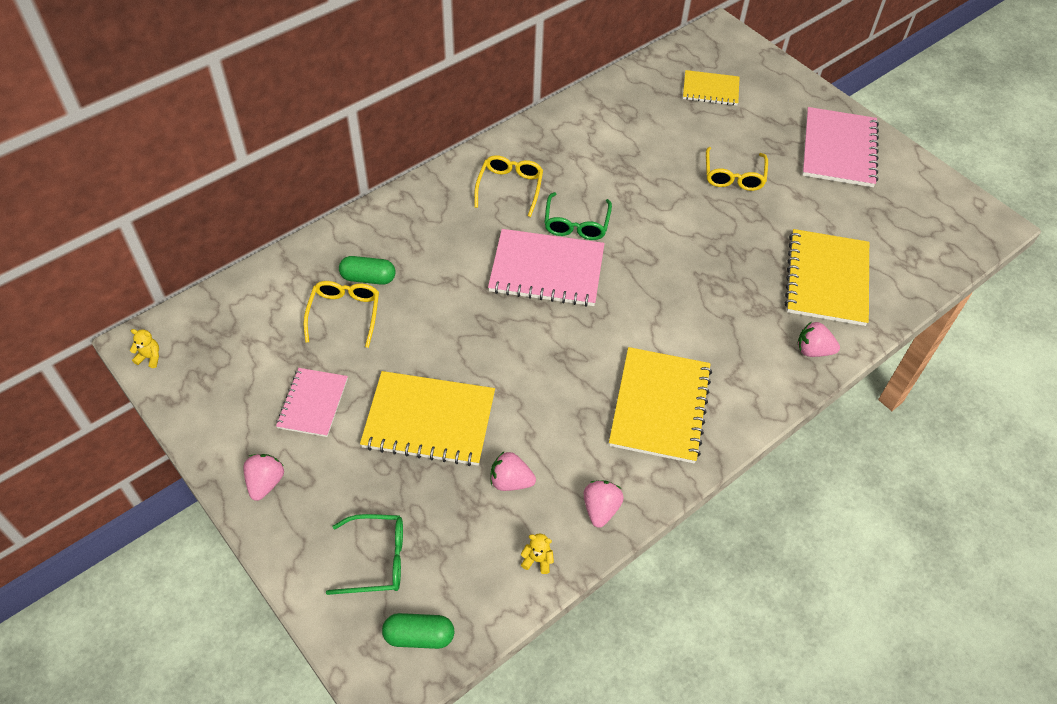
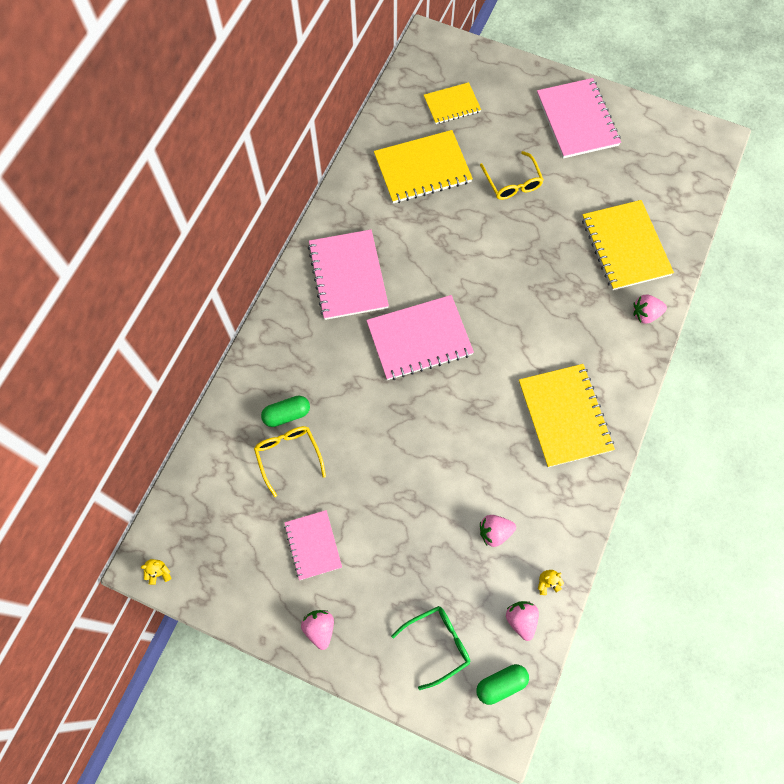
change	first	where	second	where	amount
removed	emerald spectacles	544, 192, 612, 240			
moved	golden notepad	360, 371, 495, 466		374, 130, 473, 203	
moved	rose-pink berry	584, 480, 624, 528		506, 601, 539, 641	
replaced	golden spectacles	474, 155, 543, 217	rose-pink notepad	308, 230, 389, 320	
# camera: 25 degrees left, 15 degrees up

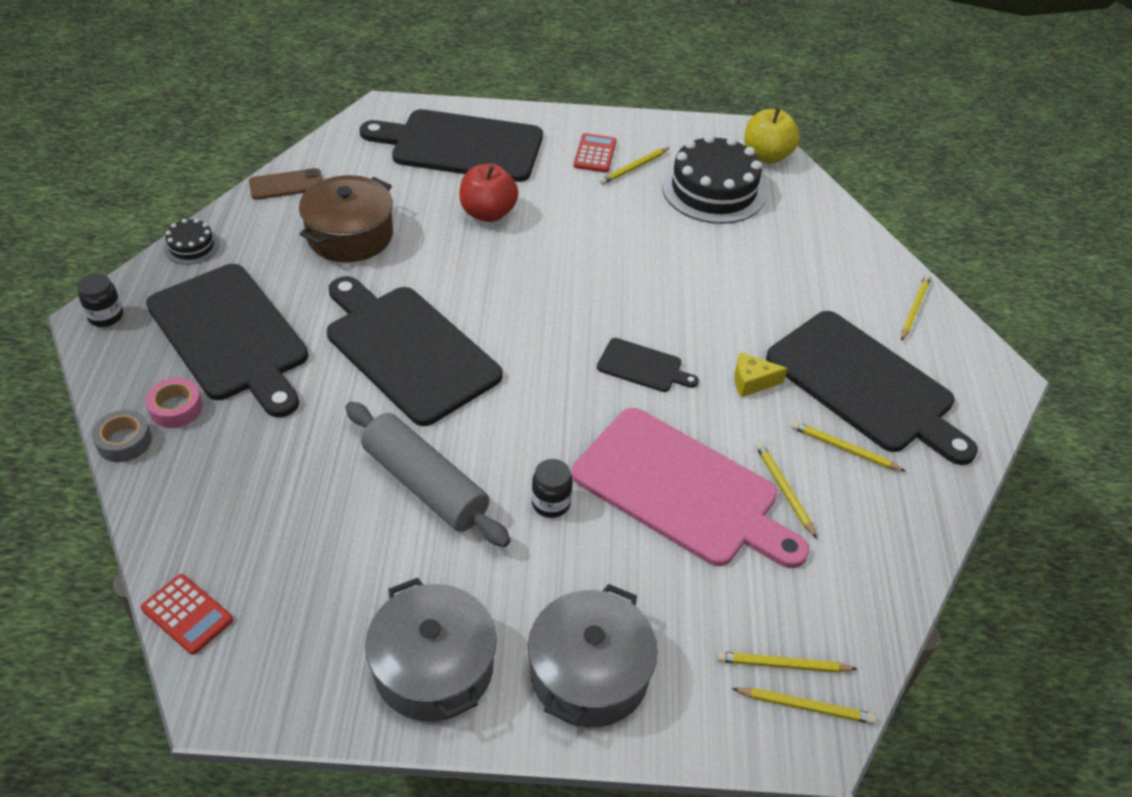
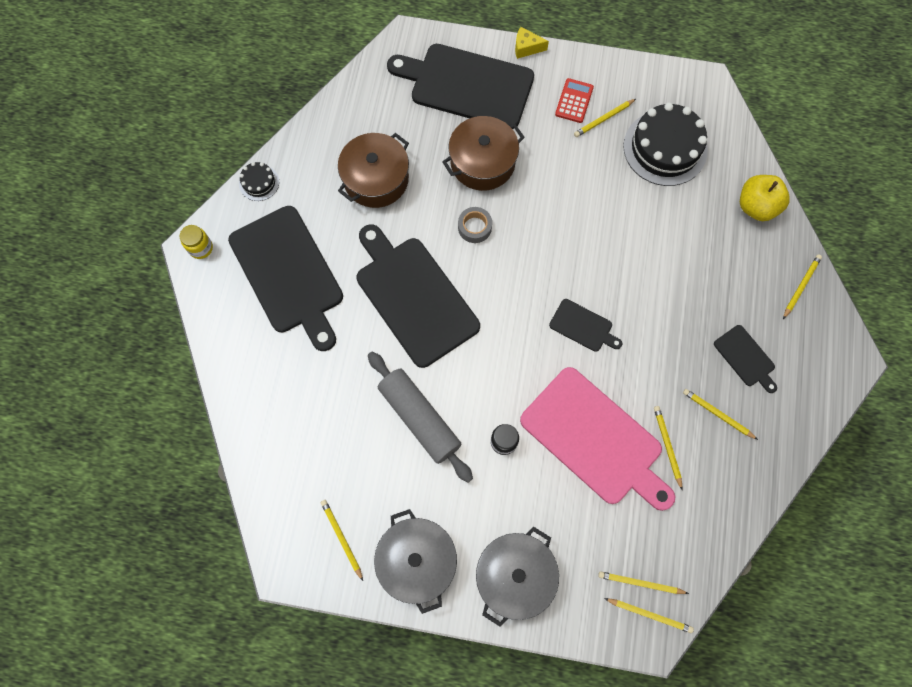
change	first	where	second	where	amount
removed	red calculator	141, 574, 233, 655			
removed	rose-pink roll of tape	145, 378, 203, 428			
removed	dark brown smartphone	249, 168, 323, 200			
added			golden lead pencil	321, 500, 363, 581	
moved	grey roll of tape	92, 410, 152, 462		458, 207, 492, 243	
moved	golden cheese	734, 352, 788, 397		515, 27, 549, 59	
moved	golden apple fruit	744, 108, 800, 164		740, 175, 790, 221	
replaced	red apple fruit	459, 163, 519, 222	dark brown cooking pot	442, 116, 525, 191	
recoloured	ebony jam jar	77, 273, 123, 327	golden jam jar	180, 225, 213, 259	
resized	ebony cutting board	766, 311, 978, 465		714, 325, 777, 393	x0.46
# camera: 10 degrees right, 25 degrees up

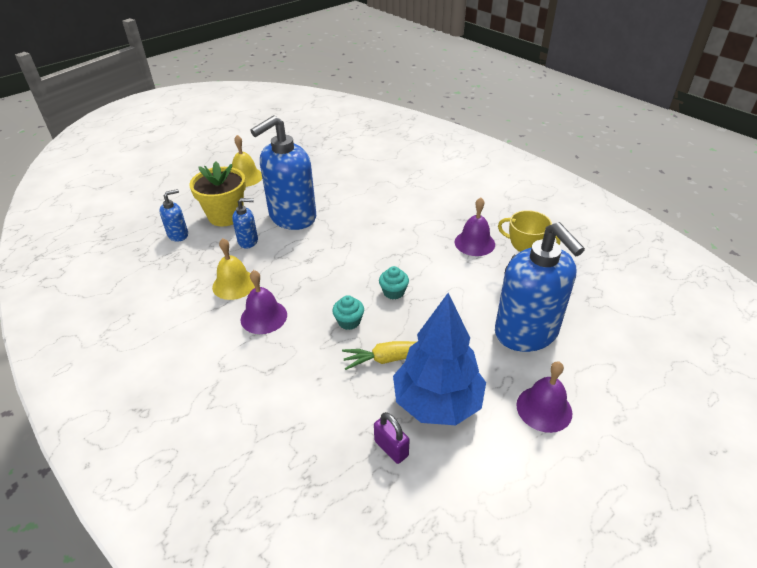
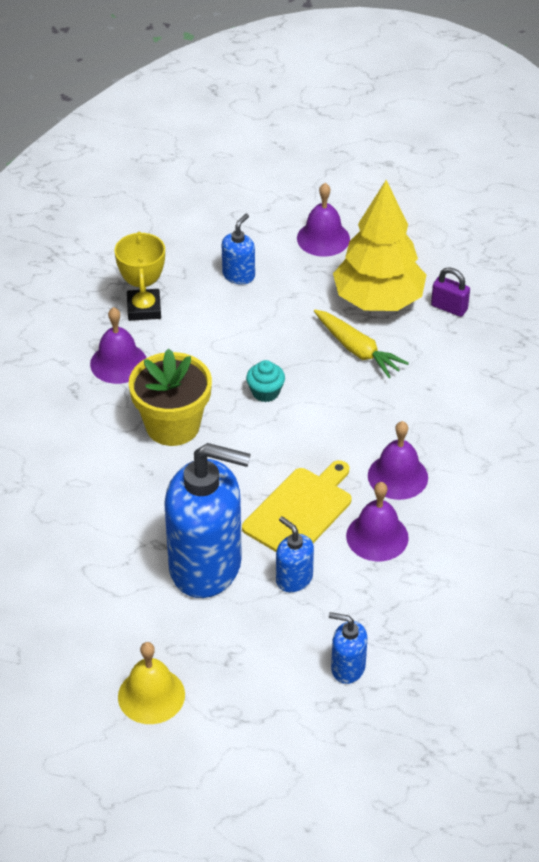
change	first	where	second	where	amount
removed	turquoise muffin	332, 295, 364, 330			
added			golden cutting board	242, 460, 351, 552	
moved	golden flower pot	189, 161, 246, 226		129, 349, 212, 446	
recoloured	golden hand bell	212, 238, 255, 300	royal purple hand bell	346, 482, 409, 561	
recoloured	cobalt tree	393, 293, 486, 425	golden tree	333, 180, 426, 311	
turned	royal purple lock	374, 412, 410, 464		431, 267, 470, 317	75 degrees counterclockwise
resized	cobalt soap pump	495, 222, 585, 352		222, 214, 255, 284	x0.45
# camera: 125 degrees left, 5 degrees up

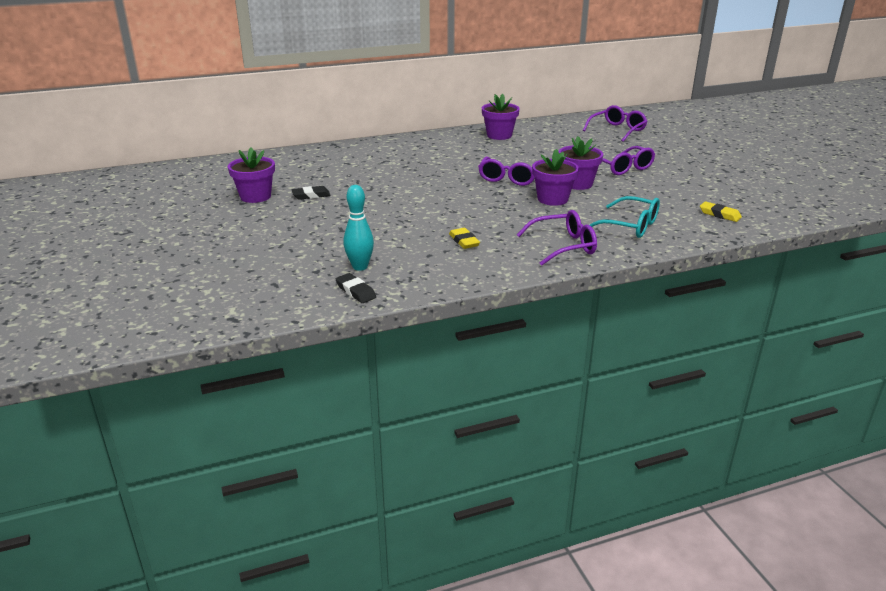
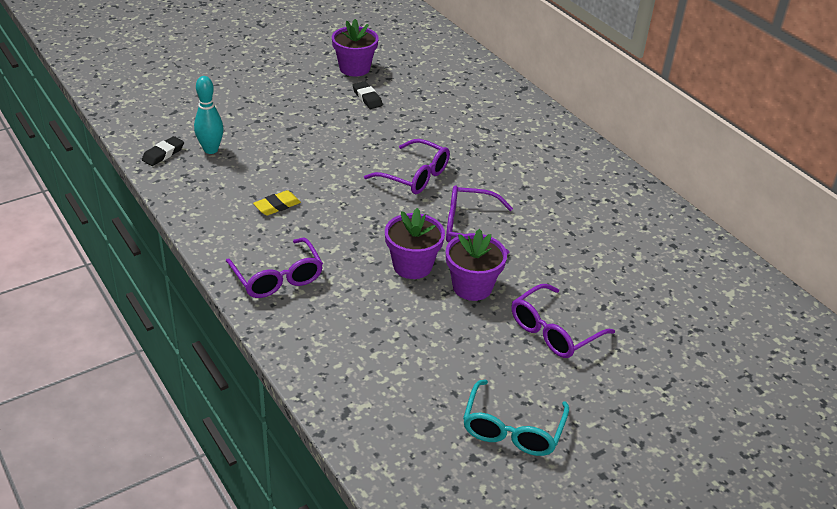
change	first	where	second	where	amount
removed	royal purple flower pot	482, 94, 520, 140			
removed	golden eraser	700, 201, 742, 222			
moved	royal purple spectacles	583, 105, 648, 142		364, 139, 450, 194	
moved	turquoise spectacles	590, 196, 660, 238		463, 380, 569, 456	
# camera: 75 degrees right, 10 degrees up

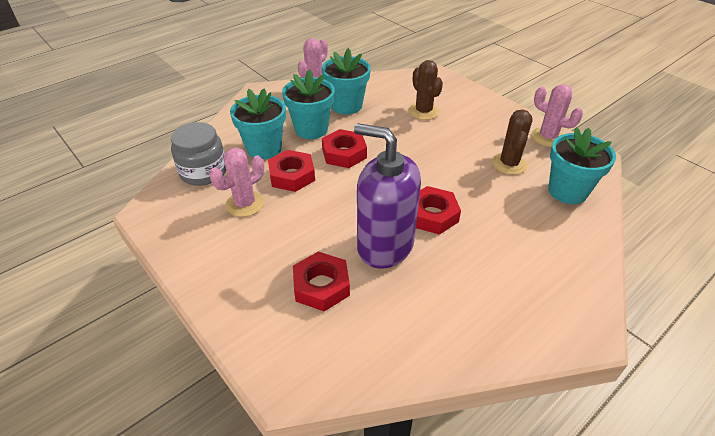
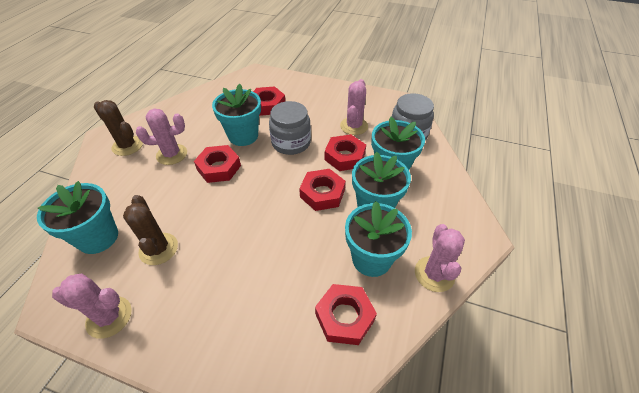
change	first	where	second	where	amount
added			rose-pink cactus	136, 109, 187, 165	
added			grey jam jar	269, 101, 311, 155	
added			red nut	315, 284, 377, 345	
moved	dark brown cactus	408, 60, 443, 120		94, 100, 143, 156	
replaced	royal purple soap pump	354, 123, 421, 269	turquoise flower pot	212, 84, 261, 146	
# camera: 150 degrees right, 5 degrees up

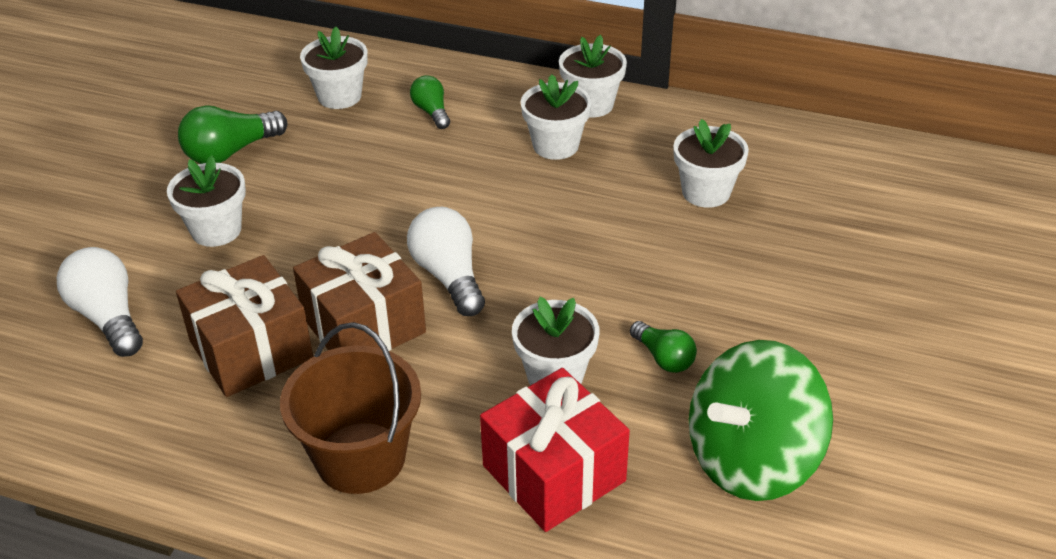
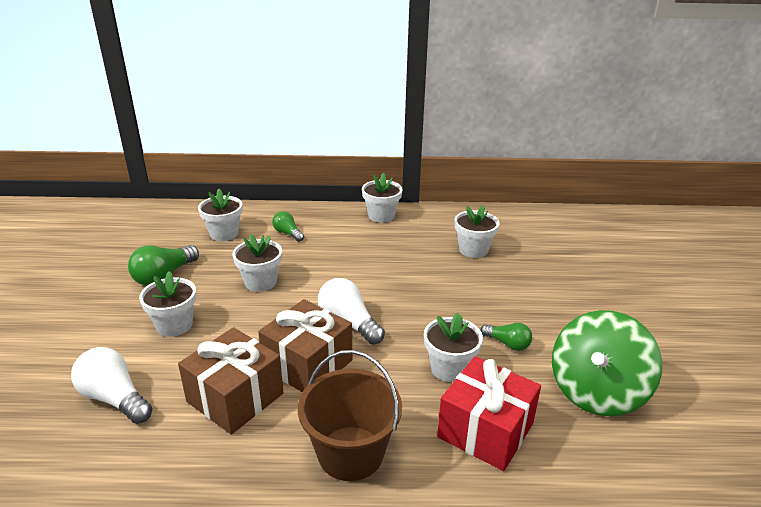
change	first	where	second	where	amount
moved	pure white flower pot	521, 74, 592, 160		232, 234, 282, 292	
# camera: 20 degrees left, 10 degrees down

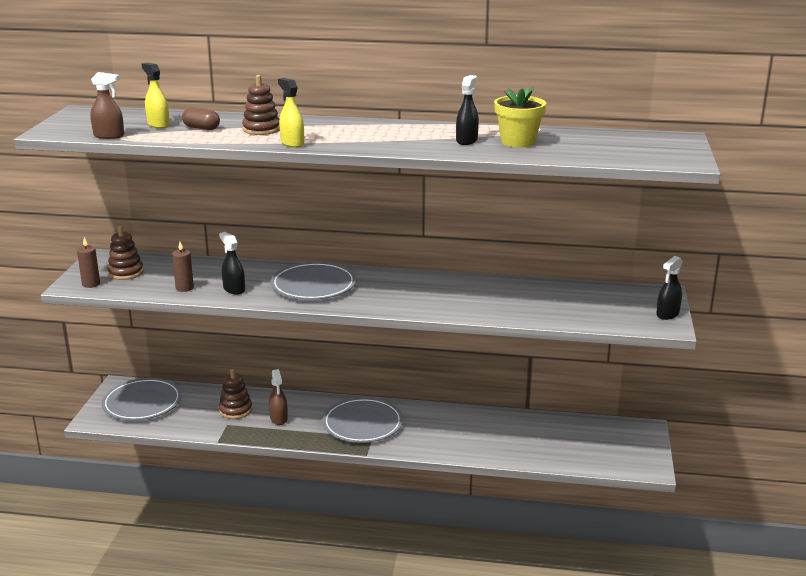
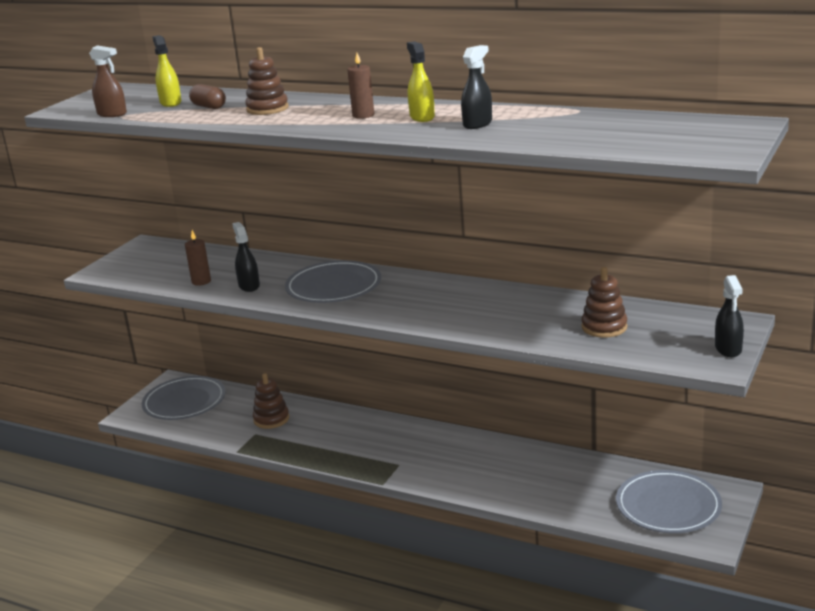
change	first	where	second	where	amount
removed	dark brown spray cleaner	269, 369, 288, 425			
removed	golden flower pot	494, 87, 546, 147			
moved	dark brown candle	77, 237, 100, 288		348, 53, 374, 119	
moved	dark brown stacking toy	107, 226, 144, 280		581, 267, 627, 338	
moved	golden spray cleaner	278, 78, 304, 148		407, 41, 435, 122	
moved	grey dinner plate	323, 397, 403, 443		616, 470, 722, 533	
turned	ebony spray cleaner	656, 256, 683, 320		715, 275, 744, 357	60 degrees counterclockwise
# camera: 20 degrees right, 0 degrees up

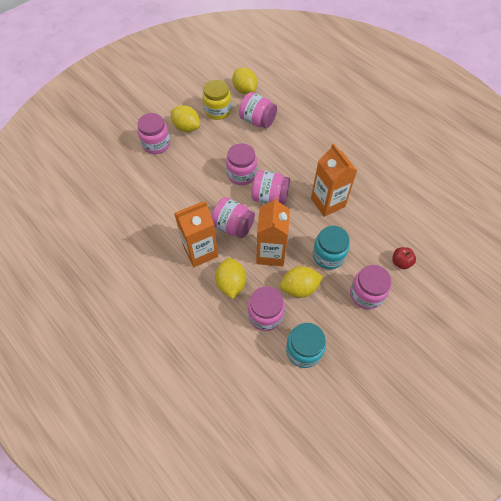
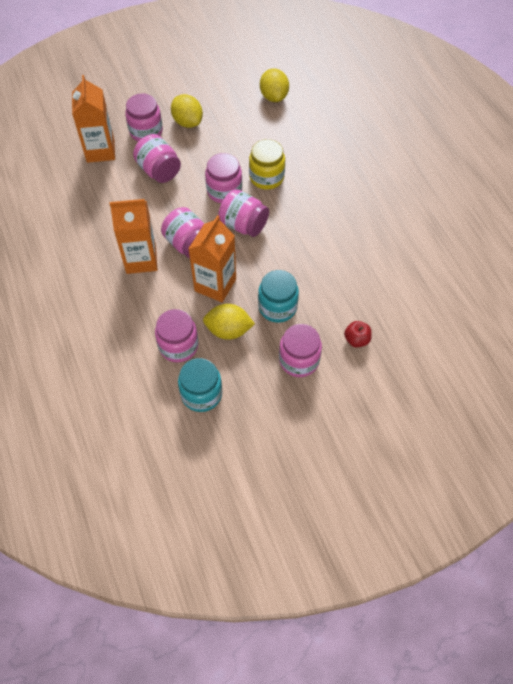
change	first	where	second	where	amount
removed	golden toy lemon	215, 258, 246, 299			
moved	golden jam jar	202, 80, 231, 120		249, 139, 285, 190	
moved	rose-pink jam jar	239, 92, 277, 129		133, 134, 181, 183	
moved	orange carton	311, 143, 357, 217		72, 75, 115, 163	
# camera: 20 degrees right, 0 degrees up

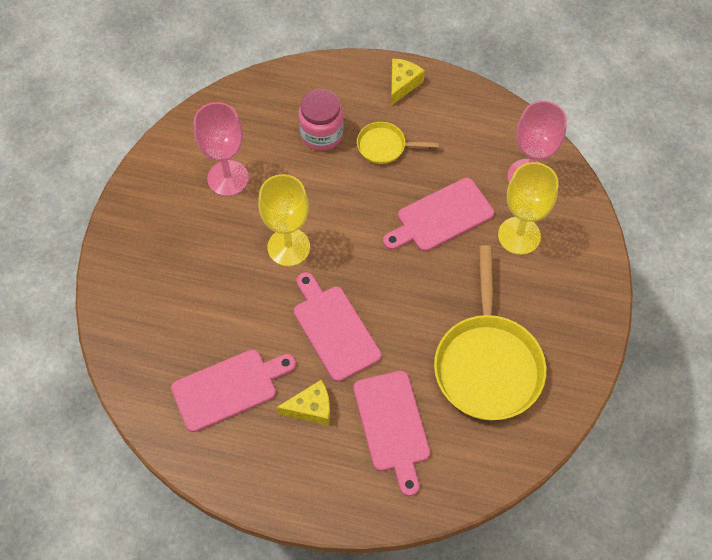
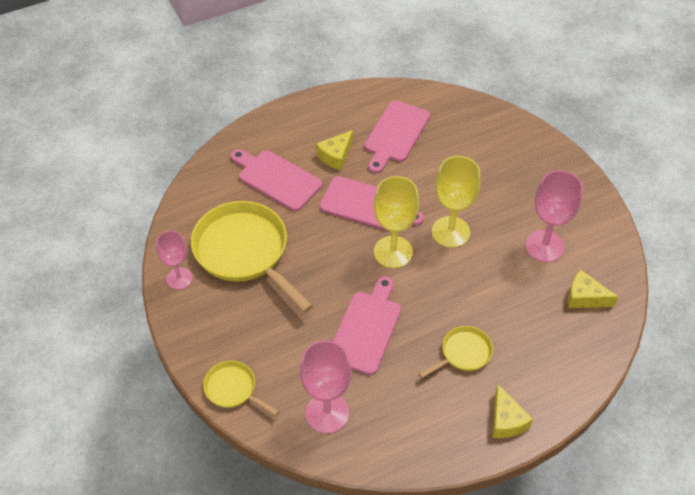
change	first	where	second	where	amount
removed	rose-pink jam jar	298, 89, 344, 151			
added			rose-pink goblet	156, 231, 193, 290	
added			golden frying pan	203, 361, 279, 416	
added			golden cheese	568, 270, 618, 308	
moved	golden goblet	498, 162, 558, 255		374, 176, 419, 268	
# camera: 140 degrees right, 10 degrees down

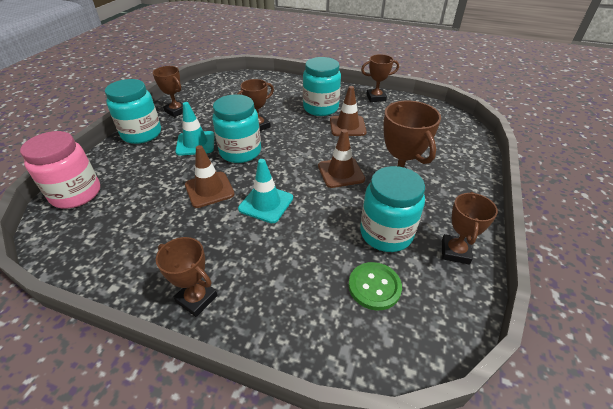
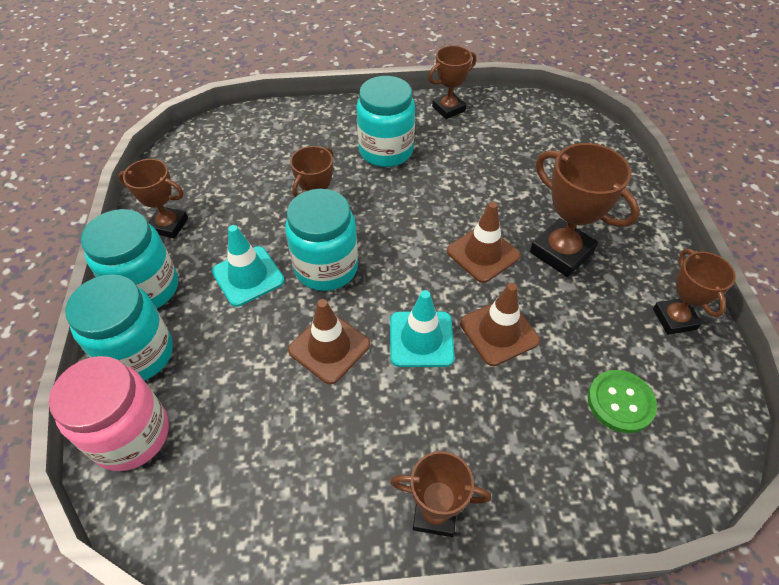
change	first	where	second	where	amount
moved	dark brown safety cone	330, 86, 367, 136		460, 283, 540, 366	
moved	turquoise jam jar	360, 166, 425, 252		65, 274, 173, 381	
# camera: 25 degrees left, 10 degrees up

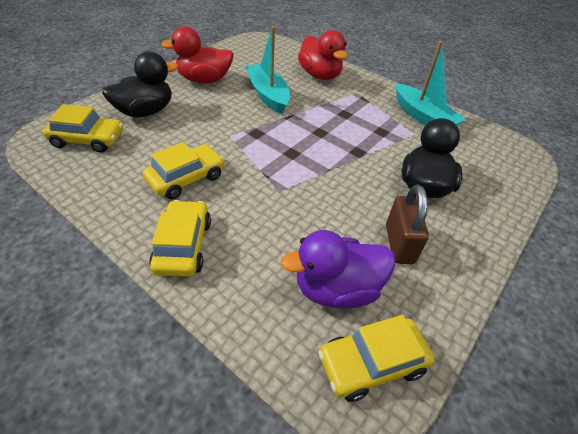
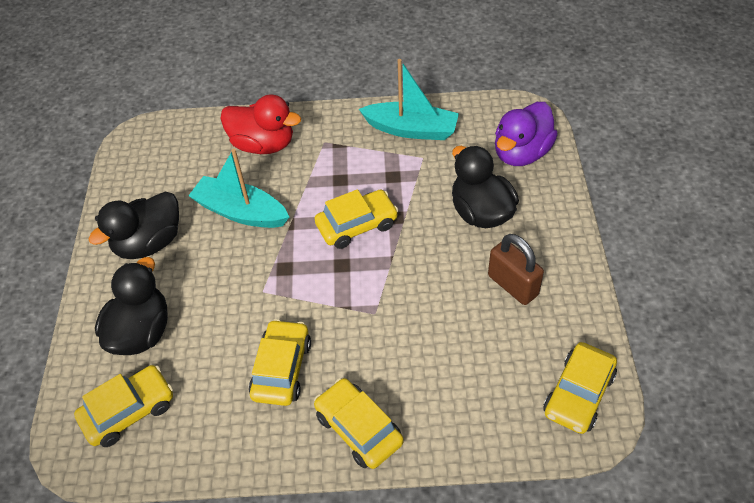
change	first	where	second	where	amount
added			golden toy car	314, 189, 398, 249	
moved	royal purple rubber duck	280, 230, 395, 308		495, 102, 558, 166	
recoloured	red rubber duck	161, 26, 234, 83	ebony rubber duck	89, 192, 179, 259	
# camera: 35 degrees left, 5 degrees up

